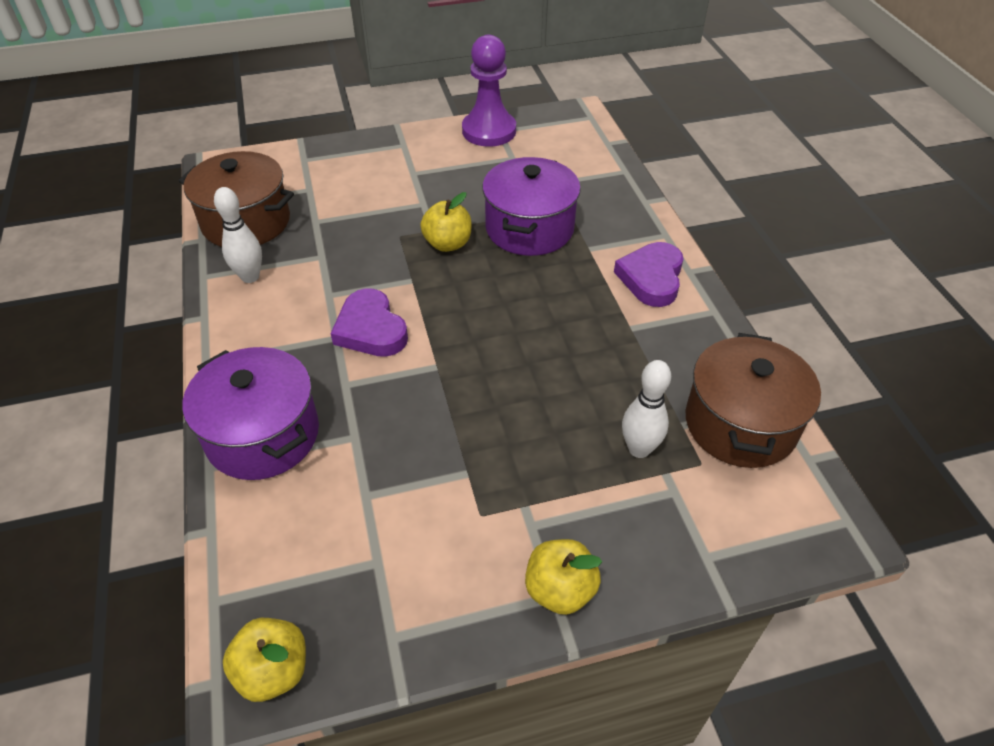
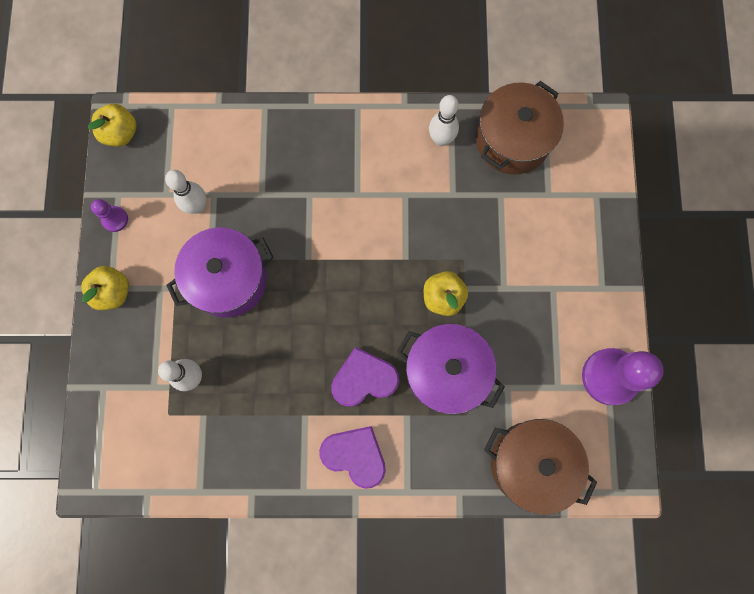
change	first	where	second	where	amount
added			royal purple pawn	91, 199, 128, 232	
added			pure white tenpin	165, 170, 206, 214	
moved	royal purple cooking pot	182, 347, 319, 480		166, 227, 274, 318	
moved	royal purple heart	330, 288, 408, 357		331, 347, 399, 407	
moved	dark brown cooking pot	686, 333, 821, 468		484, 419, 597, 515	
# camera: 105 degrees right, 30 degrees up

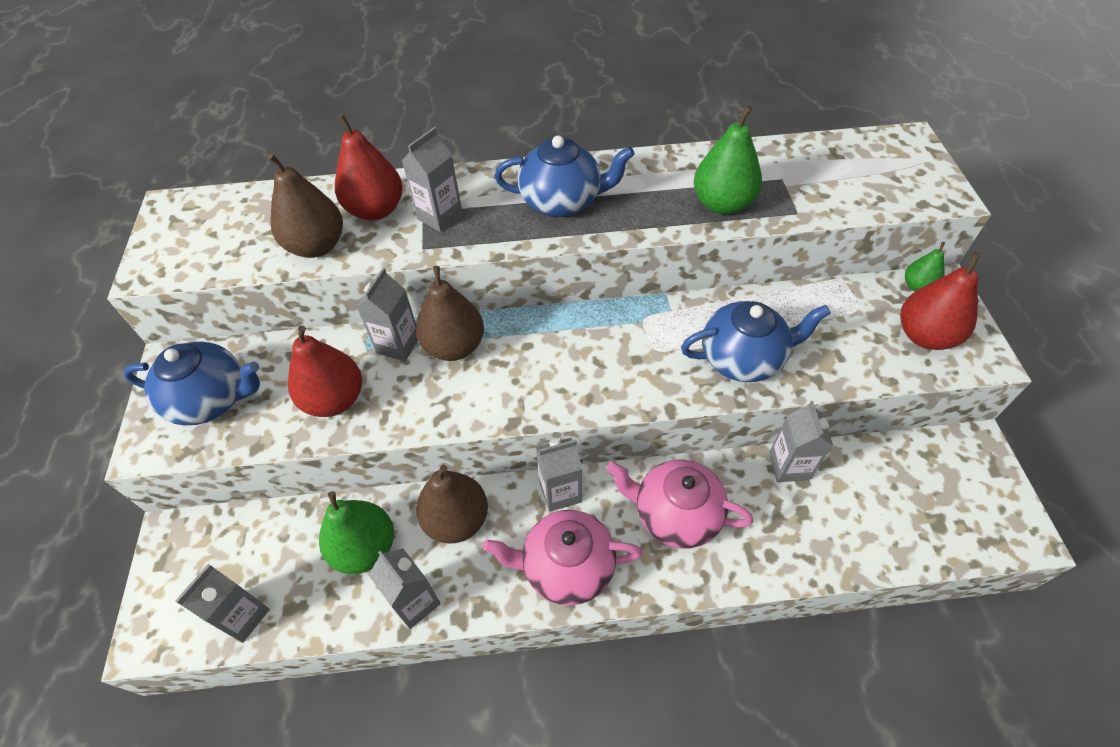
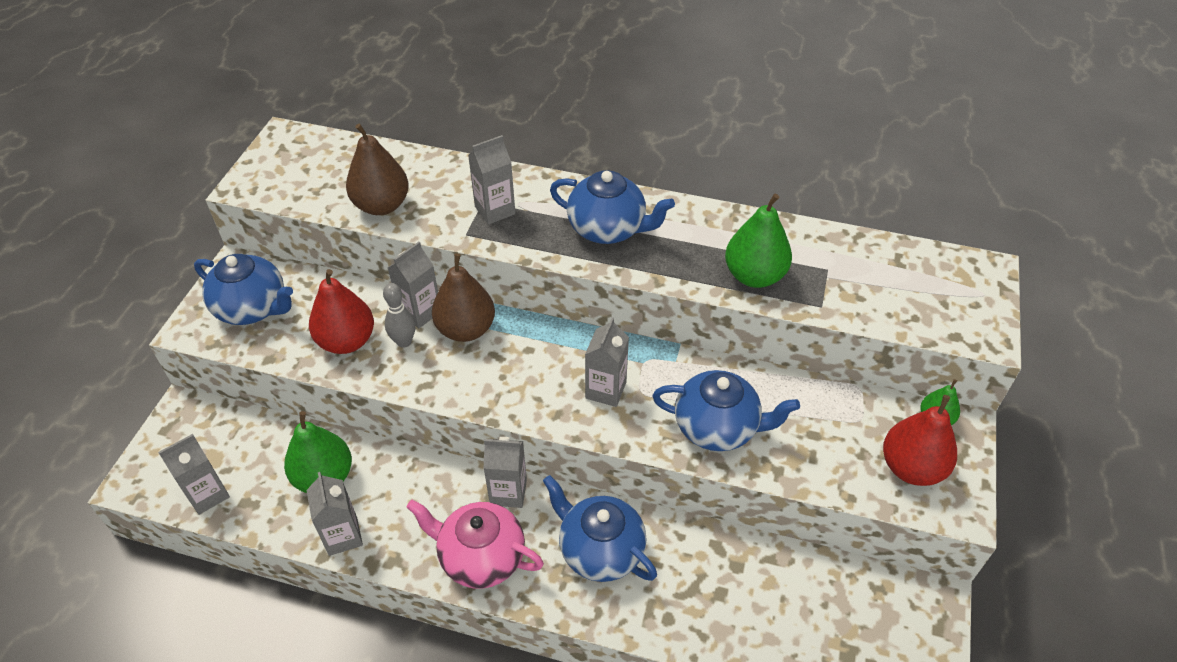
change	first	where	second	where	amount
removed	red pear fruit	335, 114, 403, 221			
removed	dark brown pear fruit	416, 465, 488, 544			
added			grey tenpin	383, 283, 416, 348	
moved	grey carton	769, 401, 833, 482		585, 317, 629, 407	
recoloured	rose-pink teapot	606, 460, 753, 549	cobalt teapot	543, 475, 657, 582	
# camera: 20 degrees right, 5 degrees down

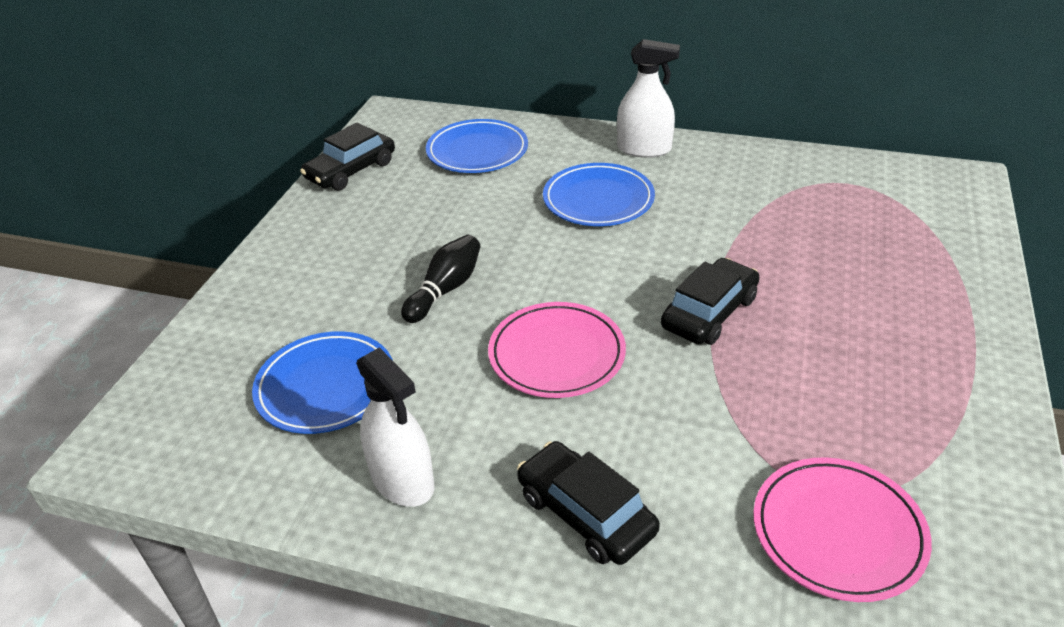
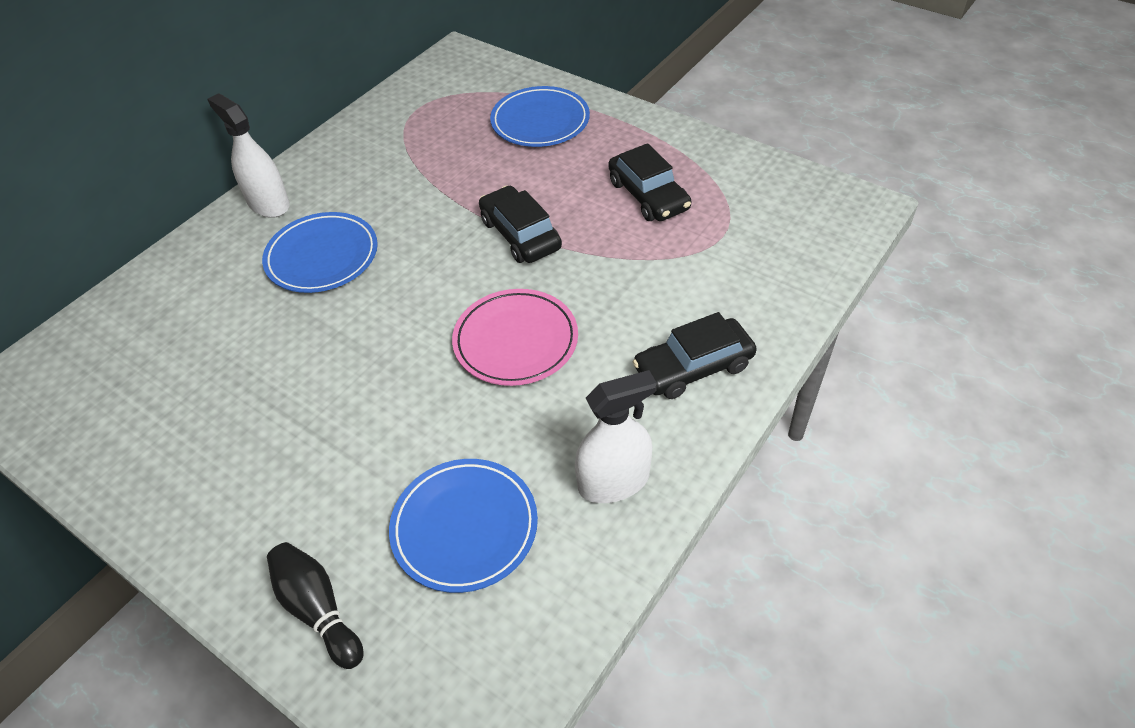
change	first	where	second	where	amount
removed	rose-pink dinner plate	753, 457, 932, 602			
moved	ebony toy car	300, 122, 395, 190		608, 143, 691, 221	
moved	ebony tenpin	401, 235, 480, 323		267, 542, 363, 669	
moved	cobalt dinner plate	426, 119, 528, 173		490, 86, 590, 147	
turned	pure white spray cleaner	617, 39, 680, 158		207, 93, 290, 218	75 degrees counterclockwise
# camera: 70 degrees left, 10 degrees up

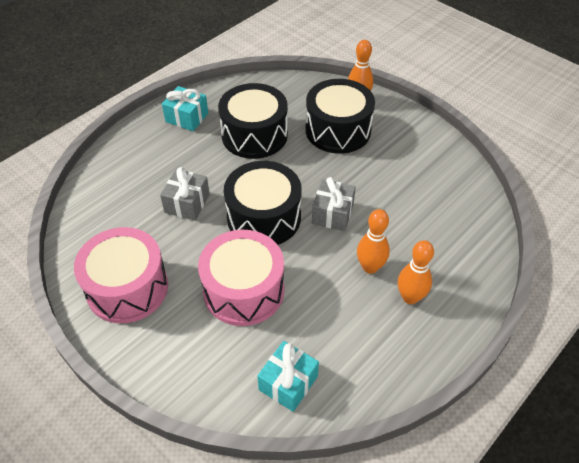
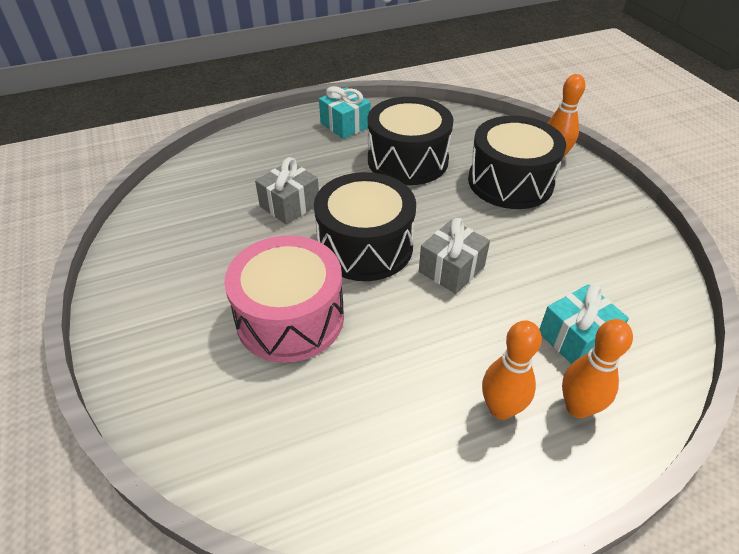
change	first	where	second	where	amount
removed	rose-pink toy drum	74, 227, 168, 323			
moved	turquoise wrapped gift	257, 341, 319, 412		539, 284, 629, 364	
moved	orange tenpin	357, 209, 390, 274		562, 319, 633, 418	
# camera: 25 degrees right, 5 degrees down

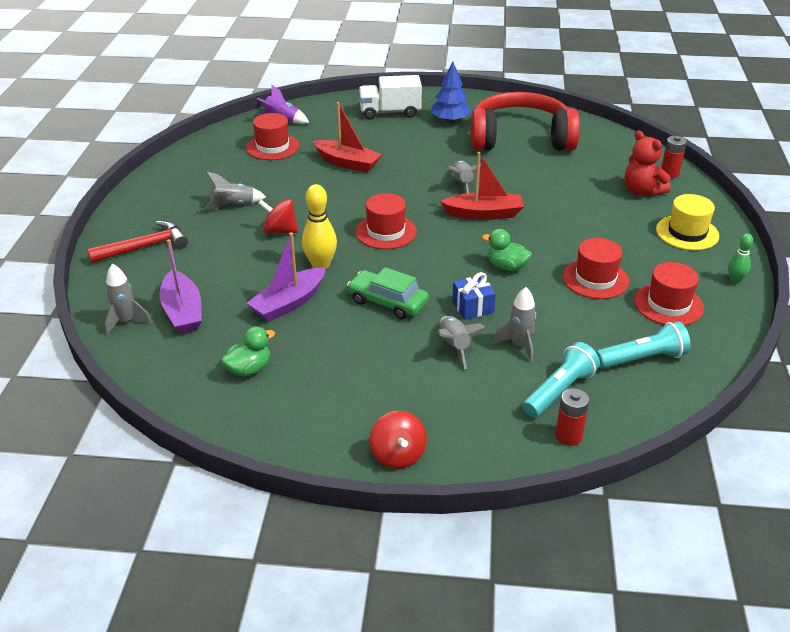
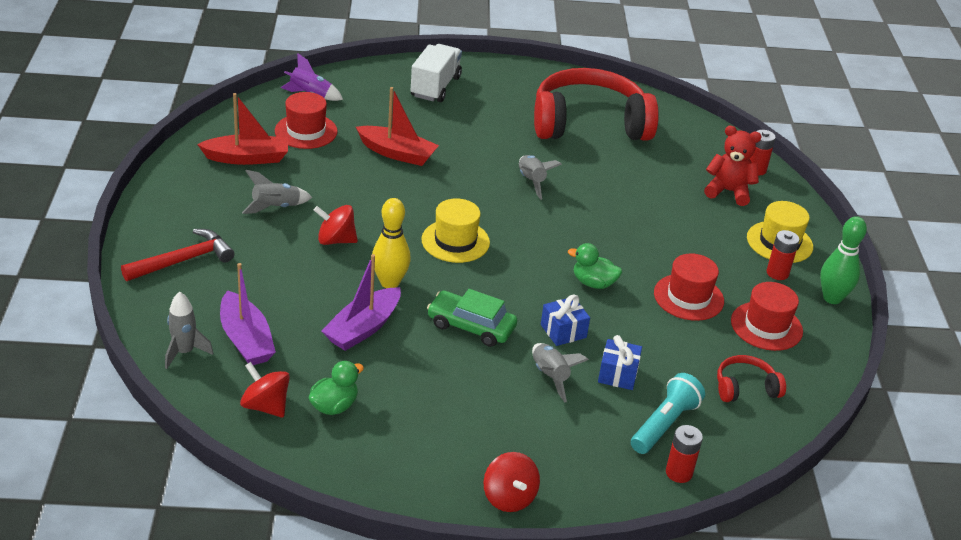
change	first	where	second	where	amount
removed	cobalt tree	431, 61, 471, 123			
added			red spinning top	240, 362, 290, 418	
added			red AA battery	766, 230, 800, 280	
moved	red sailboat	440, 152, 524, 220		197, 93, 288, 165	
replaced	grey spaceship	493, 287, 537, 362	cobalt wrapped gift	598, 335, 642, 390	
replaced	turquoise torch	596, 321, 691, 369	red headset	717, 355, 786, 402	
recoloured	red top hat	356, 193, 417, 249	golden top hat	421, 198, 490, 263	
turned	pure white truck	359, 75, 422, 120		411, 44, 462, 102	120 degrees clockwise
turned	red teddy bear	625, 130, 671, 197		704, 126, 762, 206	150 degrees clockwise
resized	emerald tenpin	728, 234, 753, 284		820, 216, 867, 304	x1.70
# camera: 10 degrees left, 0 degrees up

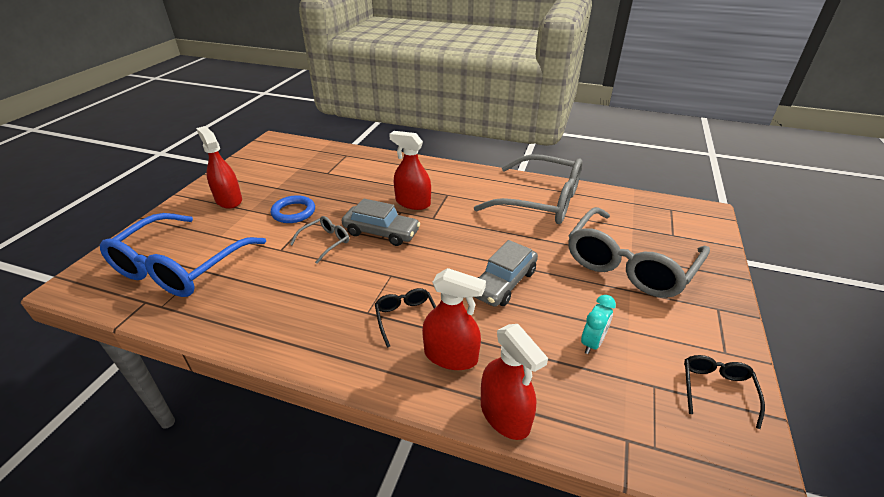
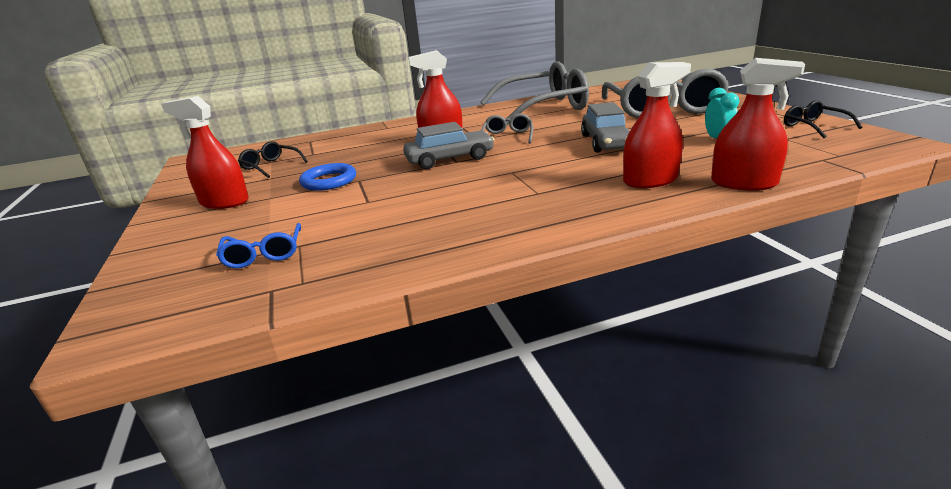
change	first	where	second	where	amount
moved	grey spectacles	290, 216, 349, 264		482, 114, 533, 144	
moved	ebony spectacles	375, 288, 436, 348		238, 141, 308, 178	
resized	cobalt spectacles	100, 213, 266, 297		216, 223, 301, 268	x0.43
# camera: 35 degrees left, 10 degrees down

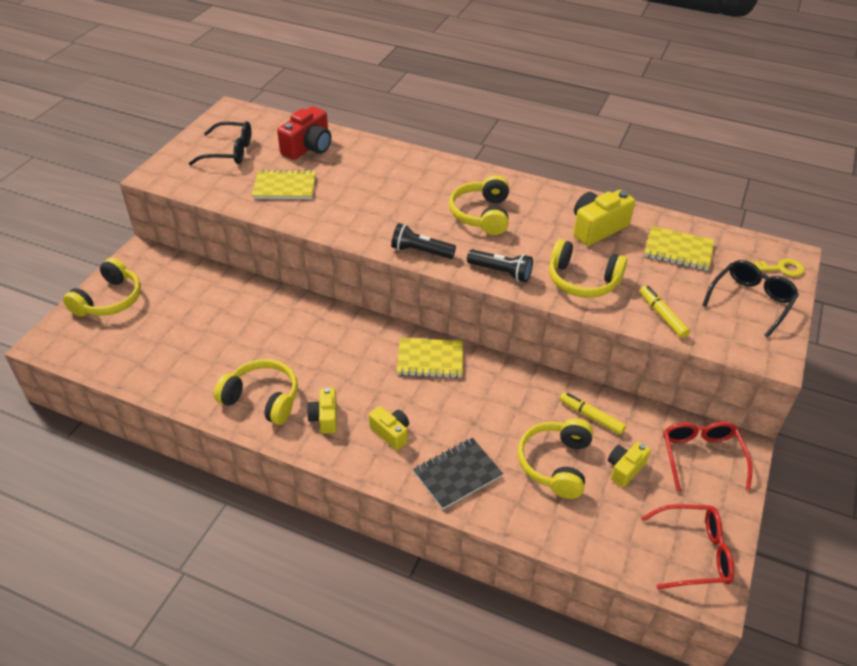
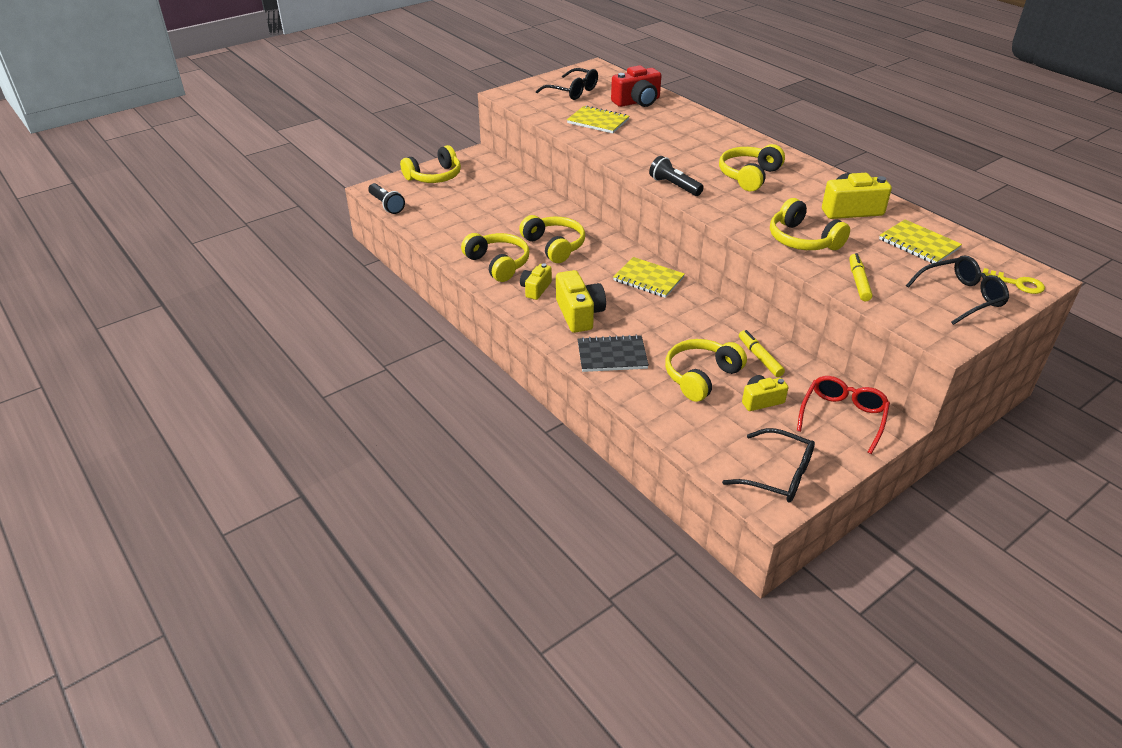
change	first	where	second	where	amount
added			golden headset	519, 215, 585, 263	
moved	ebony torch	467, 249, 533, 282		368, 183, 405, 214	
recoloured	red spectacles	641, 504, 734, 589	ebony spectacles	722, 428, 815, 503	
resized	golden photo camera	369, 406, 409, 450		556, 270, 606, 333	x1.63
# camera: 30 degrees right, 5 degrees down

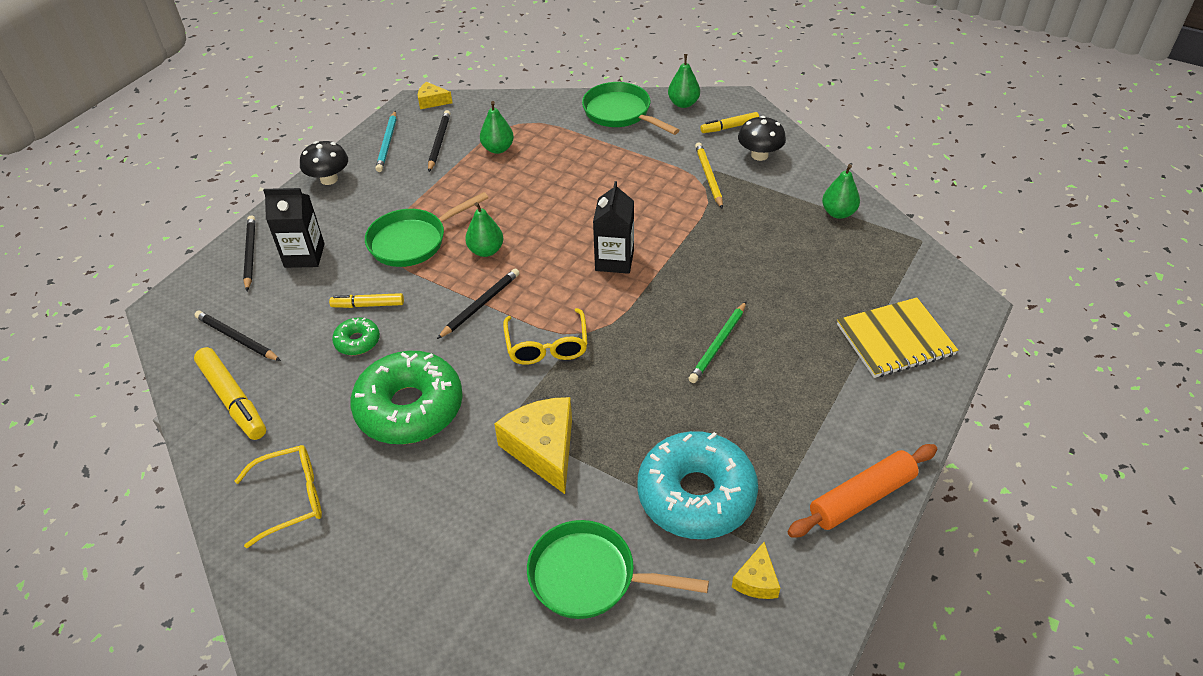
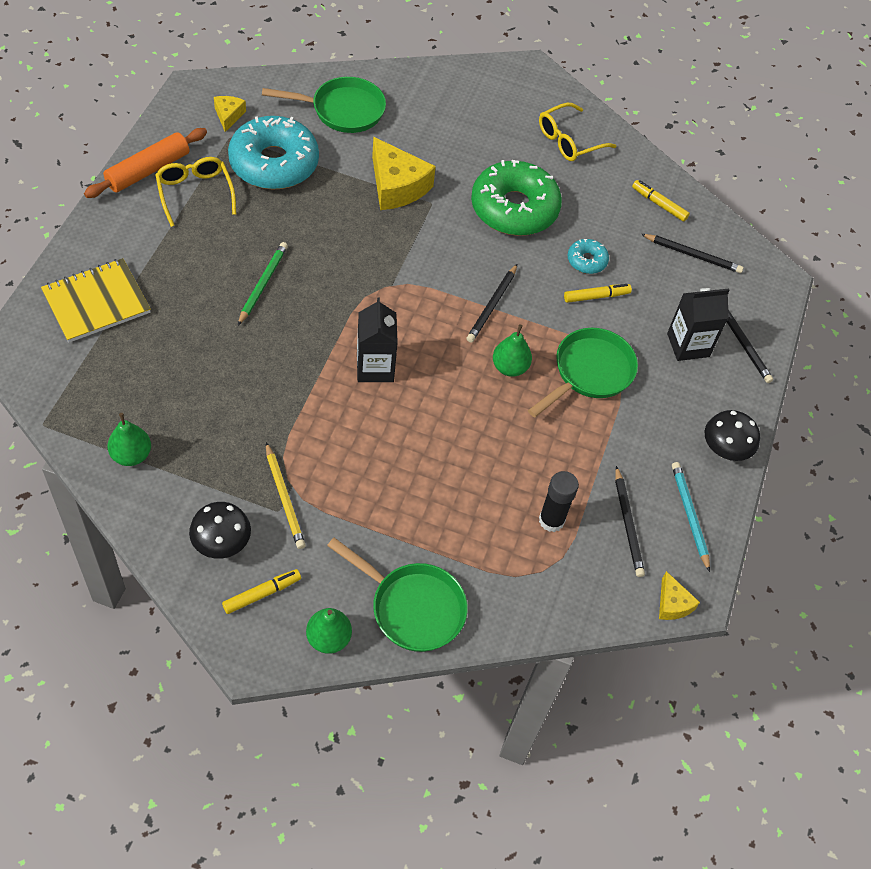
change	first	where	second	where	amount
moved	golden spectacles	503, 308, 588, 365		156, 157, 236, 227	
replaced	emerald pear fruit	480, 101, 514, 154	ebony glue	539, 471, 579, 532	
recoloured	emerald doughnut	332, 317, 380, 355	turquoise doughnut	567, 239, 609, 274	
turned	golden cheese	418, 82, 453, 109		659, 571, 700, 620	75 degrees clockwise
resized	golden felt pen	194, 347, 266, 440		632, 180, 690, 222	x0.60
# camera: 160 degrees right, 10 degrees up

